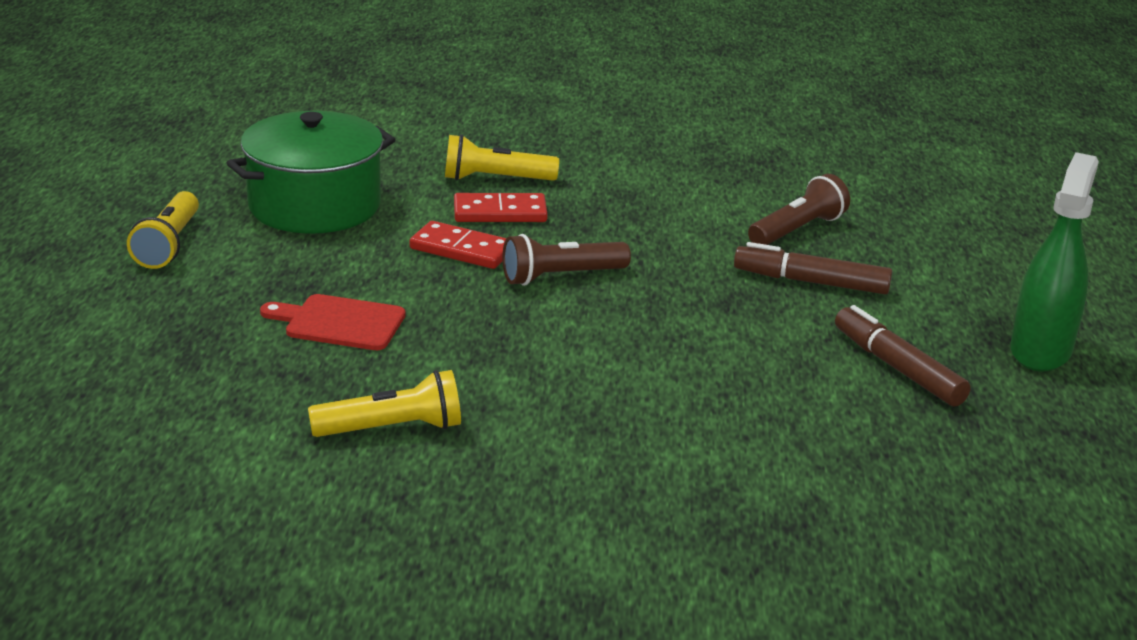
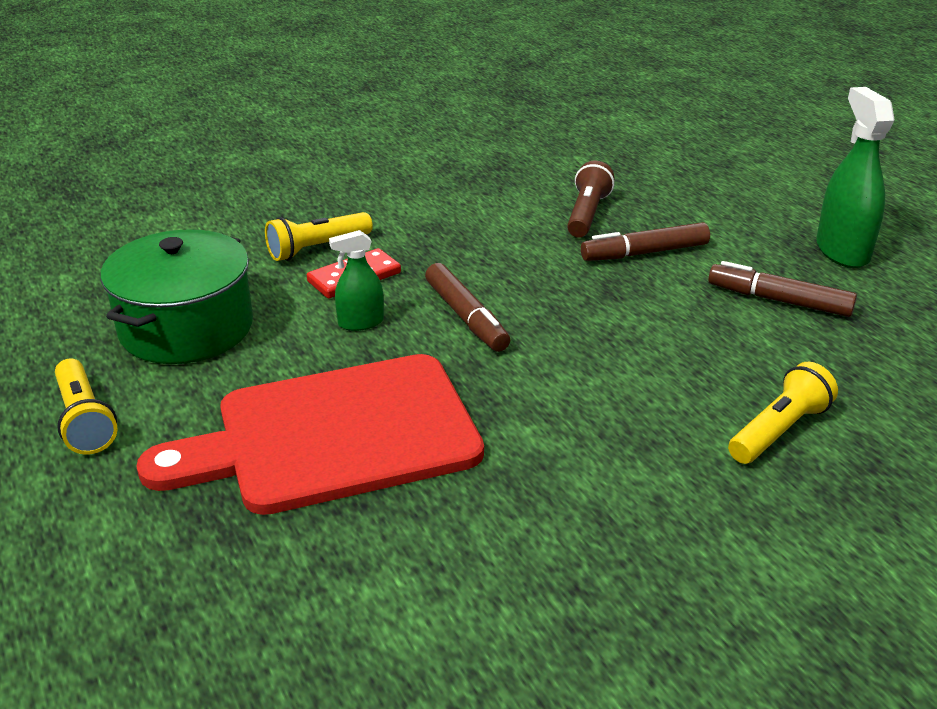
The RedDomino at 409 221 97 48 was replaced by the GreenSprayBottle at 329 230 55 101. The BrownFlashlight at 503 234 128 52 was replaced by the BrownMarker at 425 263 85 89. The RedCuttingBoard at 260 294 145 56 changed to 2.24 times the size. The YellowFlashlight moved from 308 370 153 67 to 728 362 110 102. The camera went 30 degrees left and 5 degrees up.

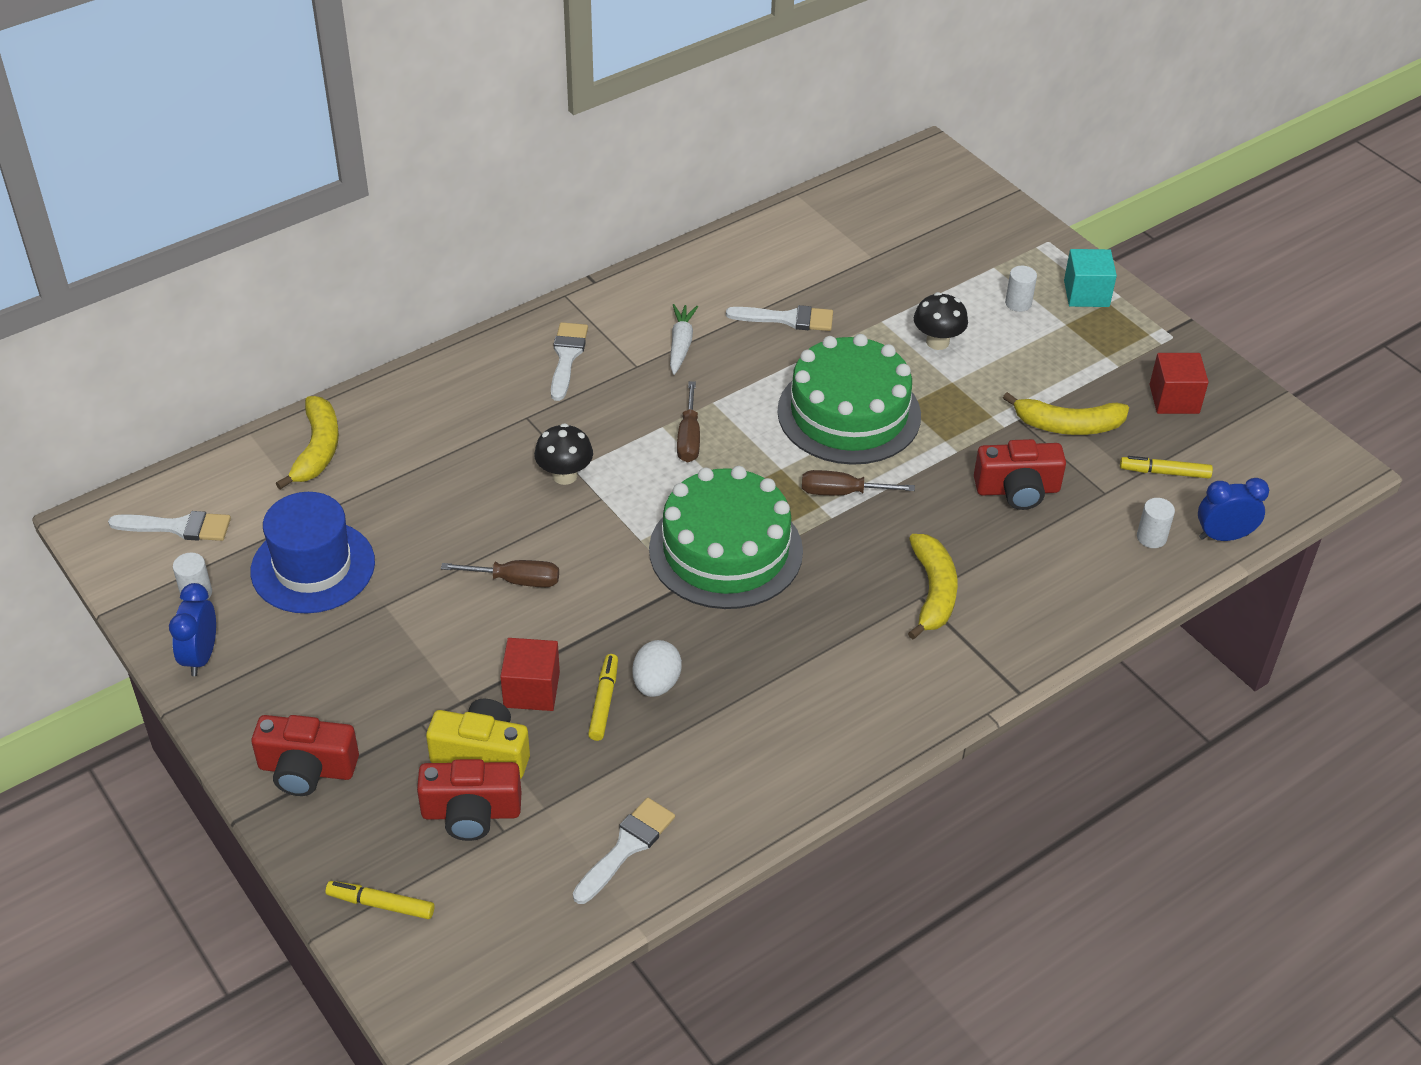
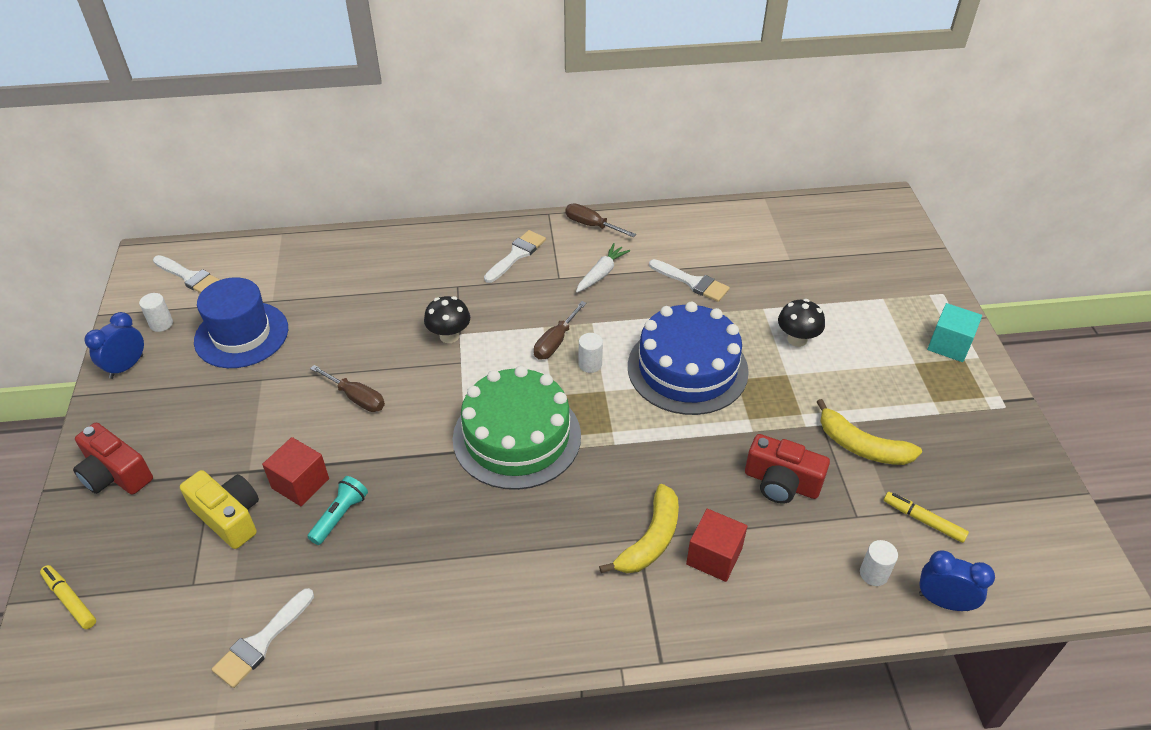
The WhiteCylinder moved from 1005 266 32 46 to 579 333 24 40. The GreenCake at 777 334 144 131 became the BlueCake at 628 302 121 113. The RedCube moved from 1149 353 60 61 to 686 509 62 73. The YellowBanana at 276 396 63 94 disappeared. The BrownScrewdriver moved from 802 470 113 25 to 565 203 71 34. The WhiteEgg at 632 640 50 57 disappeared. The YellowMarker at 588 654 30 87 was replaced by the TurquoiseFlashlight at 307 476 61 69. The RedCamera at 417 759 104 82 disappeared. The WhiteBrush at 573 797 102 107 turned 150 degrees clockwise. The camera went 30 degrees right and 0 degrees up.

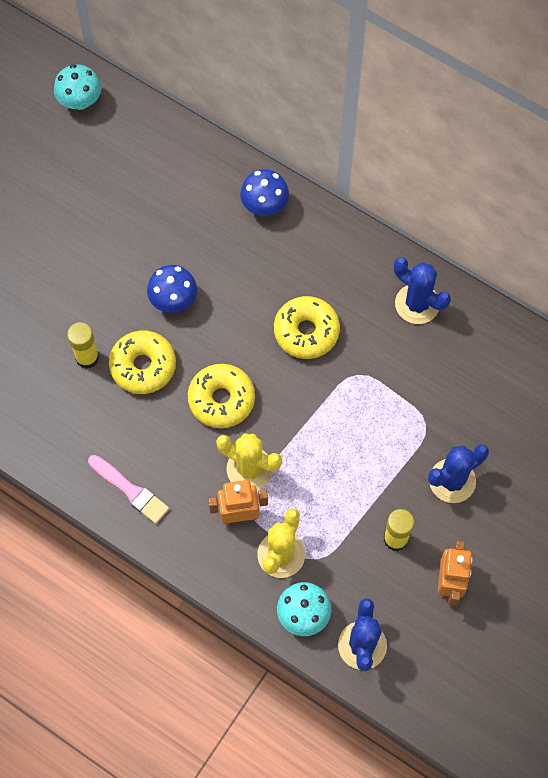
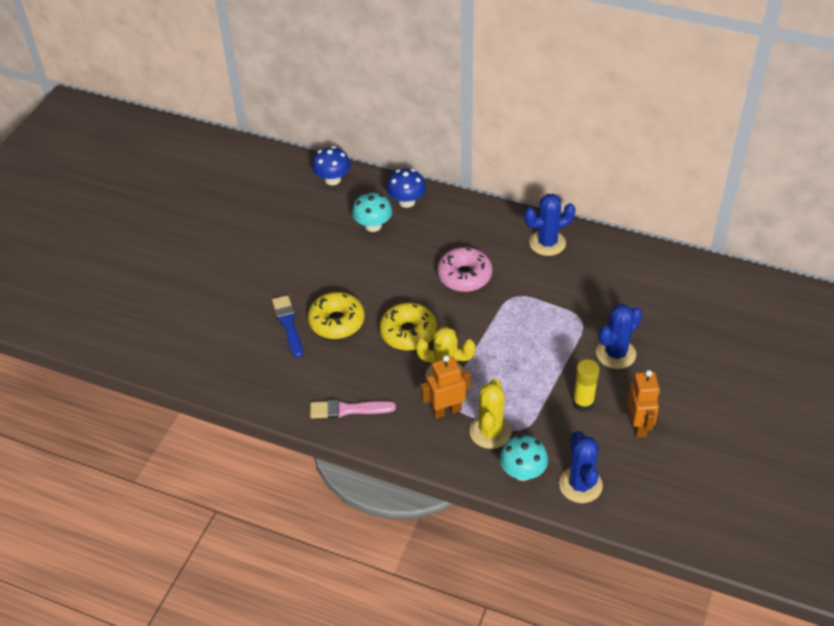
The TurquoiseMushroom moved from 54 64 47 46 to 352 192 40 40. The BlueCactus at 394 257 57 67 turned 45 degrees counterclockwise. The BlueMushroom moved from 147 265 50 48 to 312 146 39 39. The YellowDonut at 274 296 66 63 became the PinkDonut at 437 247 55 45. The YellowGlueStick at 67 322 32 47 was replaced by the BlueBrush at 272 295 31 63. The PinkBrush at 88 455 81 69 turned 150 degrees clockwise. The camera went 10 degrees left and 20 degrees down.

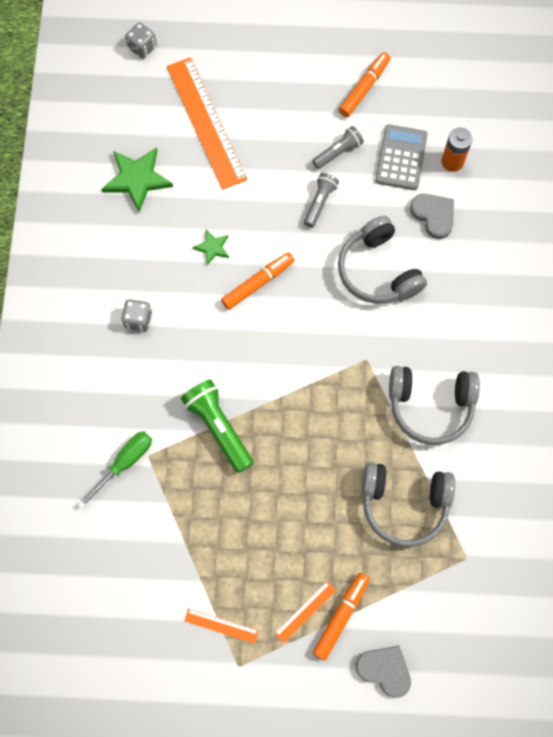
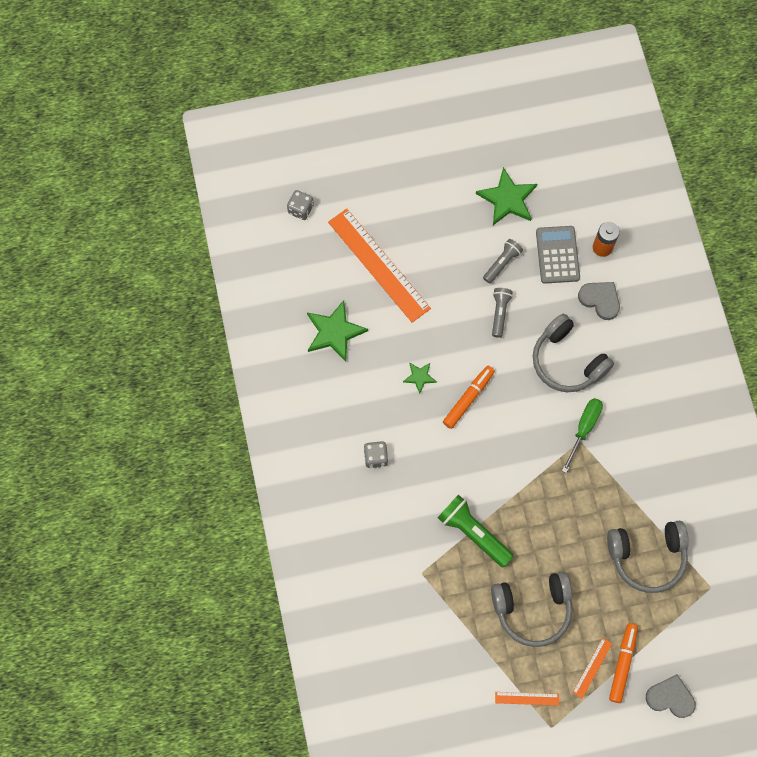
The OrangeMarker at 339 52 51 65 was replaced by the GreenStar at 476 167 61 58. The GreyHeadphones moved from 389 366 91 79 to 491 571 81 76. The GreenScrewdriver moved from 78 431 74 78 to 562 398 41 75. The camera went 15 degrees left and 0 degrees up.

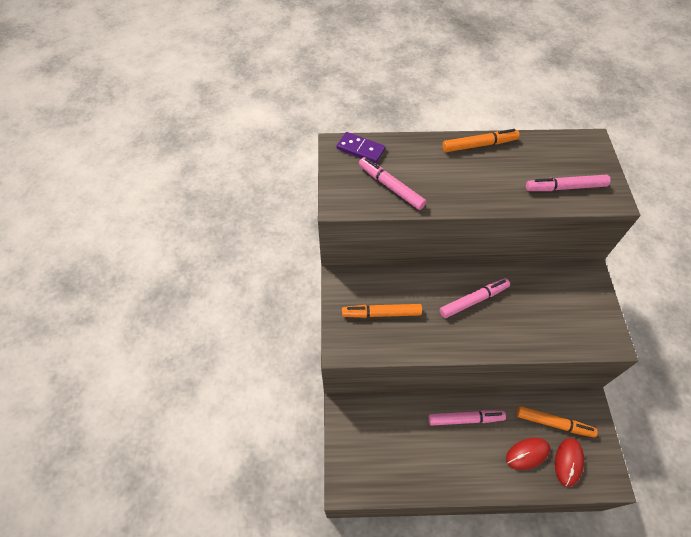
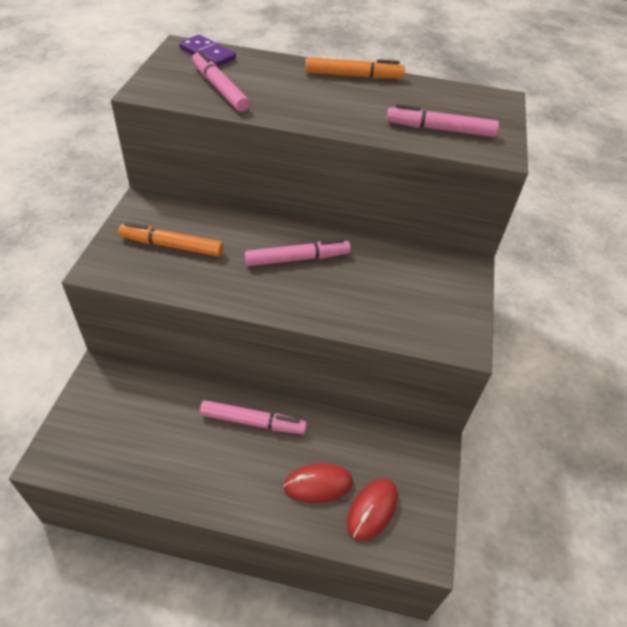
The OrangeMarker at 517 406 81 31 disappeared. The camera went 10 degrees right and 10 degrees down.

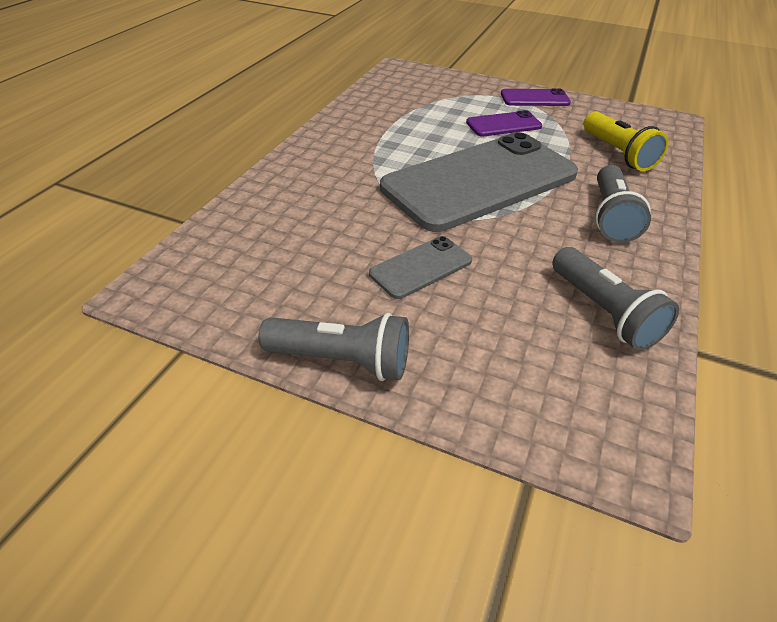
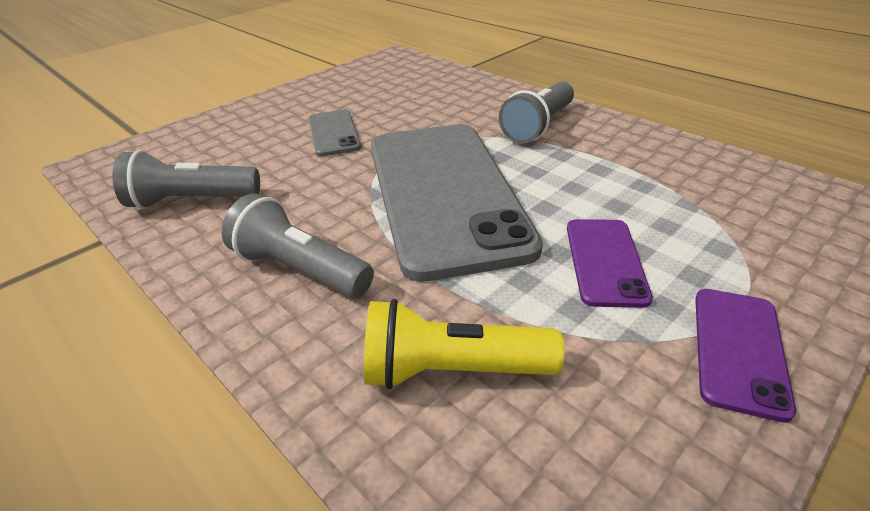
The GreyFlashlight moved from 258 313 151 68 to 499 81 75 62. The camera went 115 degrees right and 5 degrees down.

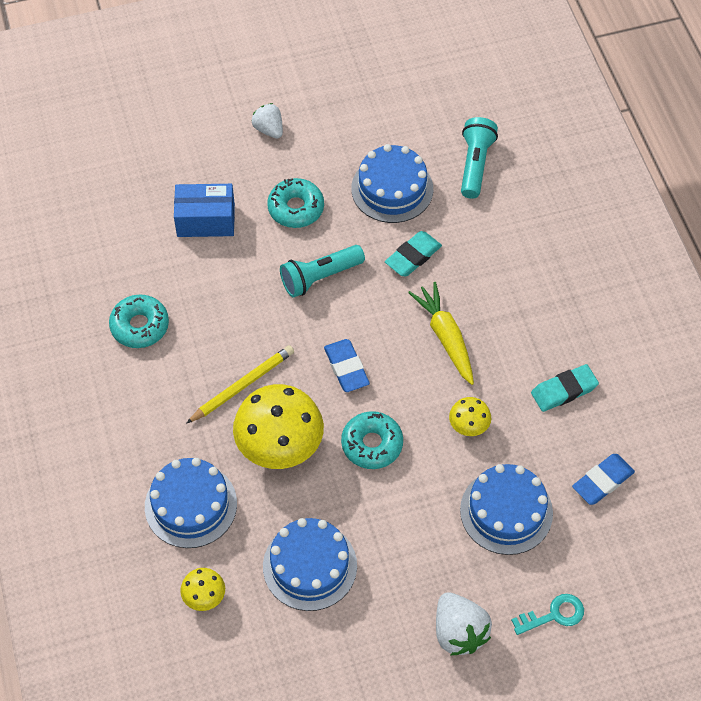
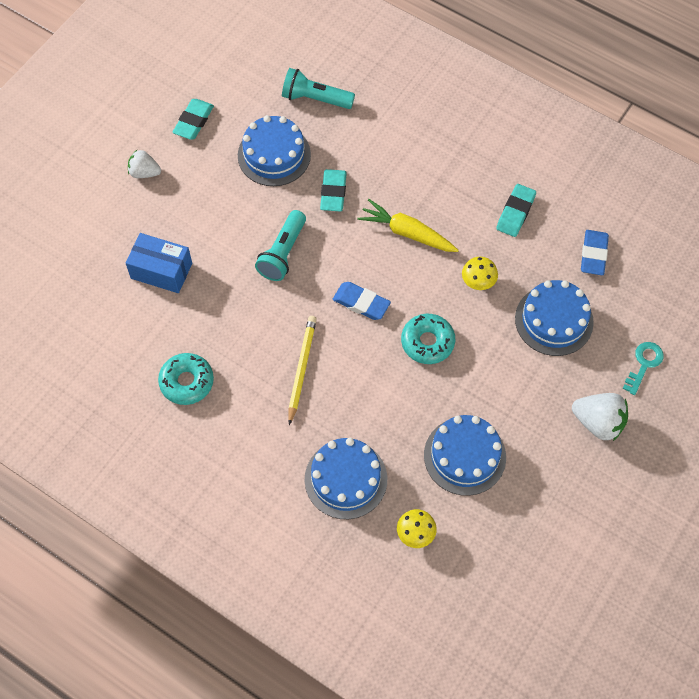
The TurquoiseFlashlight at 461 117 37 82 turned 45 degrees counterclockwise. The TurquoiseDonut at 267 178 57 50 disappeared. The BlueBox at 174 184 61 53 turned 60 degrees clockwise. The YellowMushroom at 233 384 91 85 disappeared. The TurquoiseEraser at 173 99 41 41 appeared. The camera went 40 degrees left and 5 degrees up.

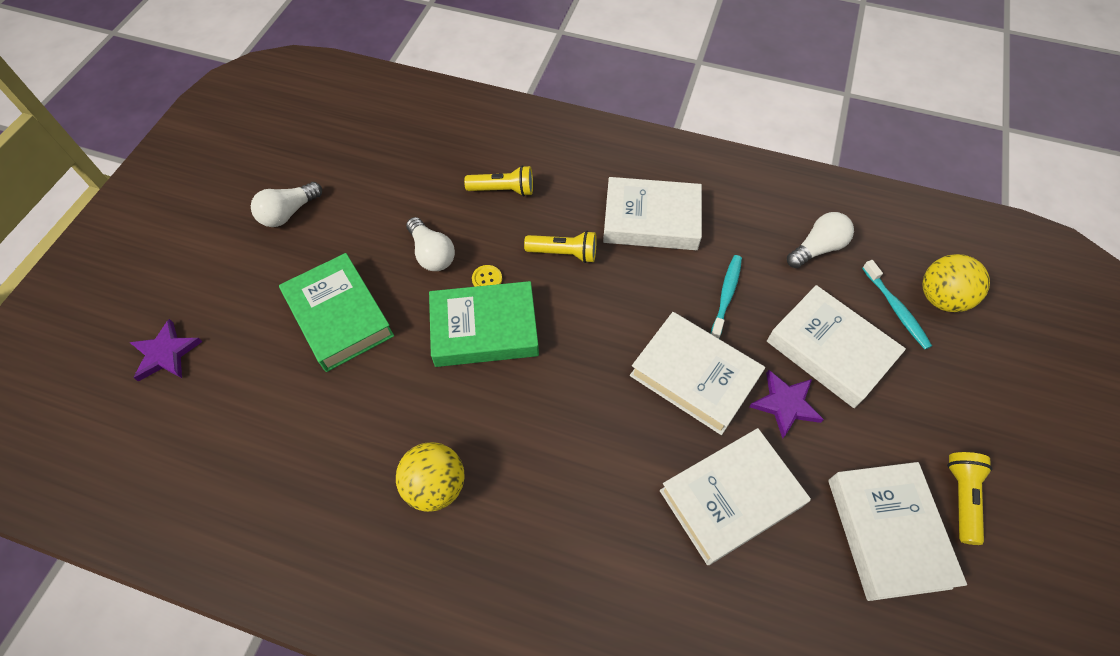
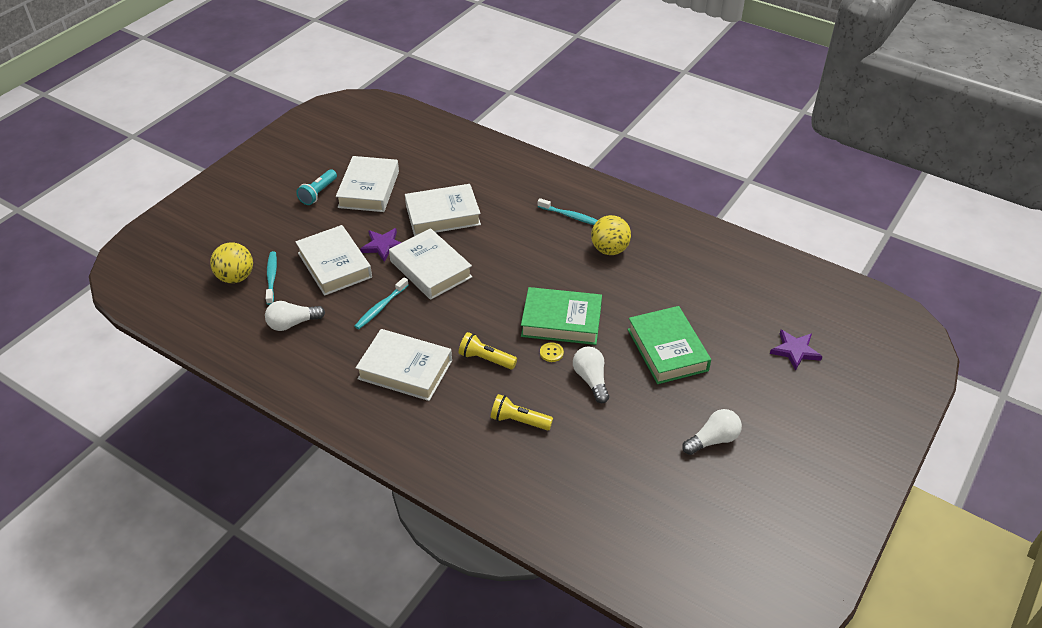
The YellowFlashlight at 947 452 46 93 became the TurquoiseFlashlight at 296 169 41 36. The TurquoiseToothbrush at 538 198 60 27 appeared. The camera went 165 degrees left and 15 degrees down.

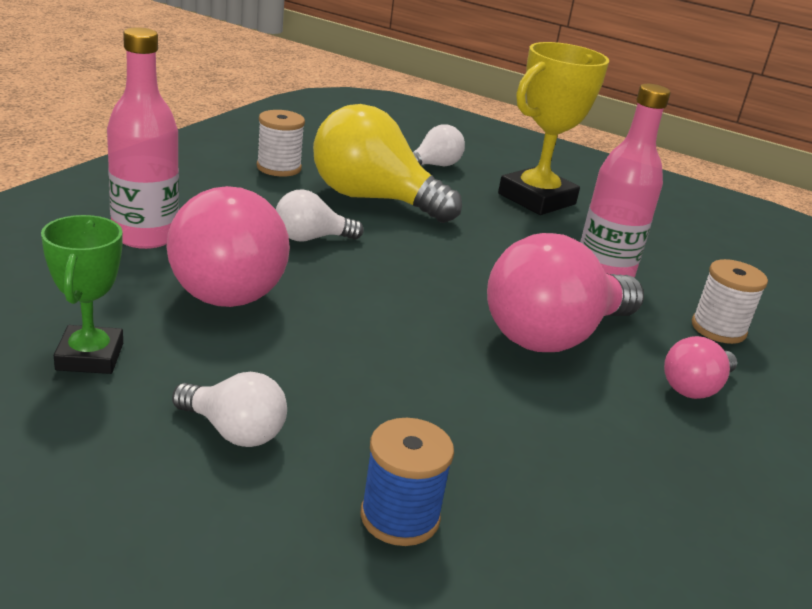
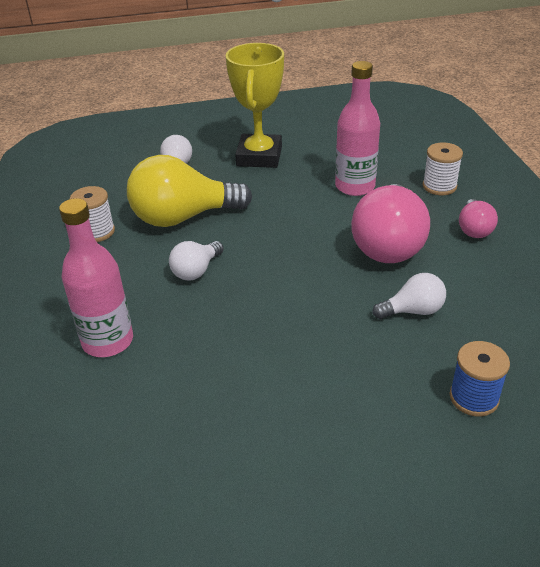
The PinkLightBulb at 167 186 123 121 disappeared. The GreenTrophy at 41 215 82 159 disappeared. The WhiteLightBulb moved from 172 372 115 75 to 373 273 73 46. The camera went 35 degrees left and 10 degrees up.

